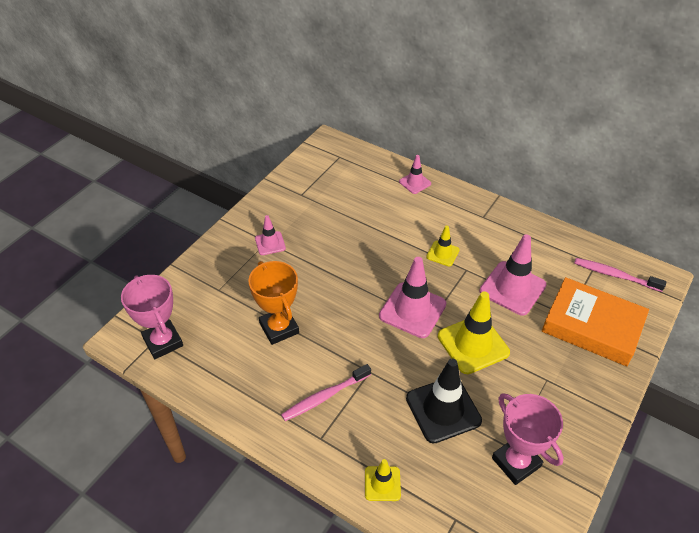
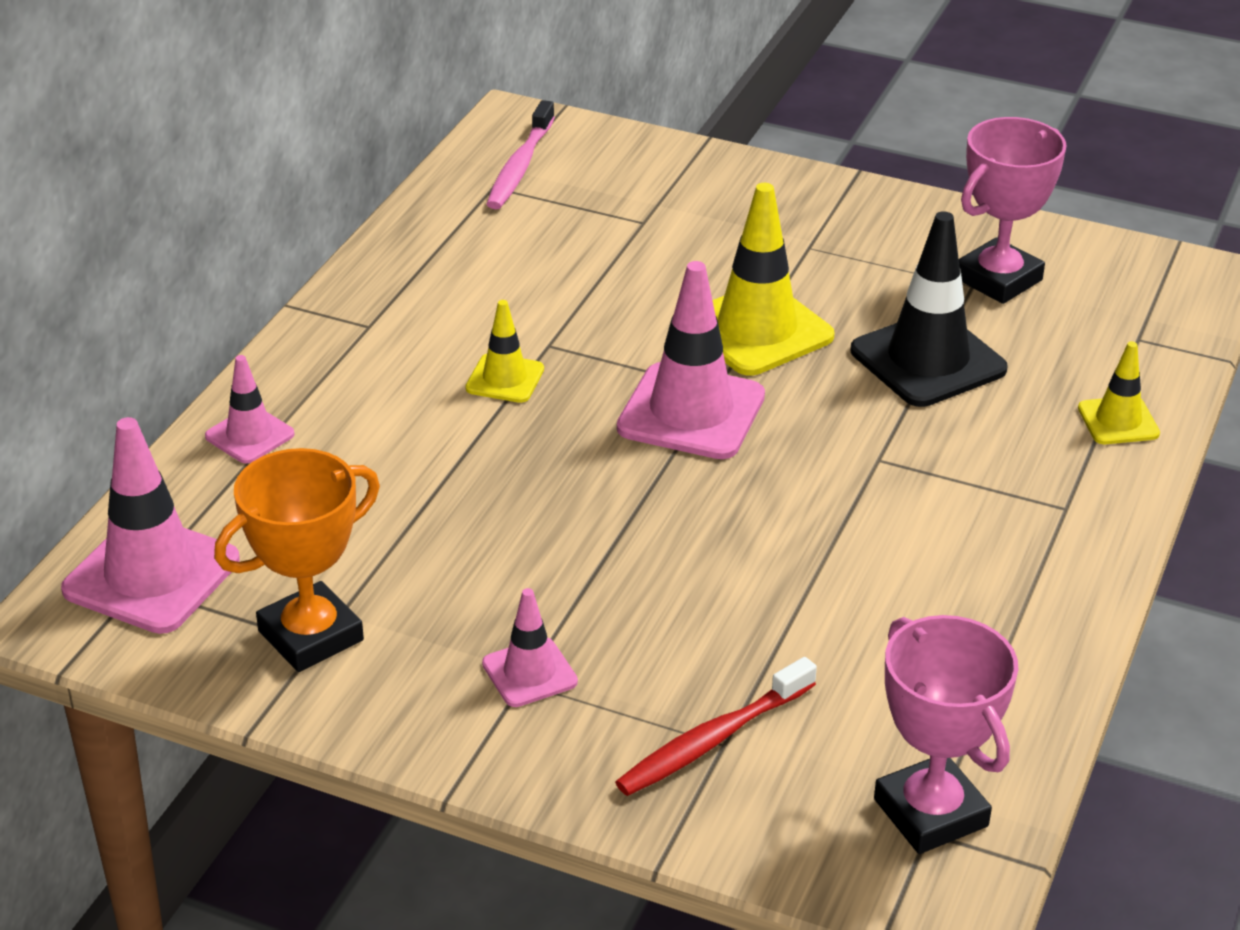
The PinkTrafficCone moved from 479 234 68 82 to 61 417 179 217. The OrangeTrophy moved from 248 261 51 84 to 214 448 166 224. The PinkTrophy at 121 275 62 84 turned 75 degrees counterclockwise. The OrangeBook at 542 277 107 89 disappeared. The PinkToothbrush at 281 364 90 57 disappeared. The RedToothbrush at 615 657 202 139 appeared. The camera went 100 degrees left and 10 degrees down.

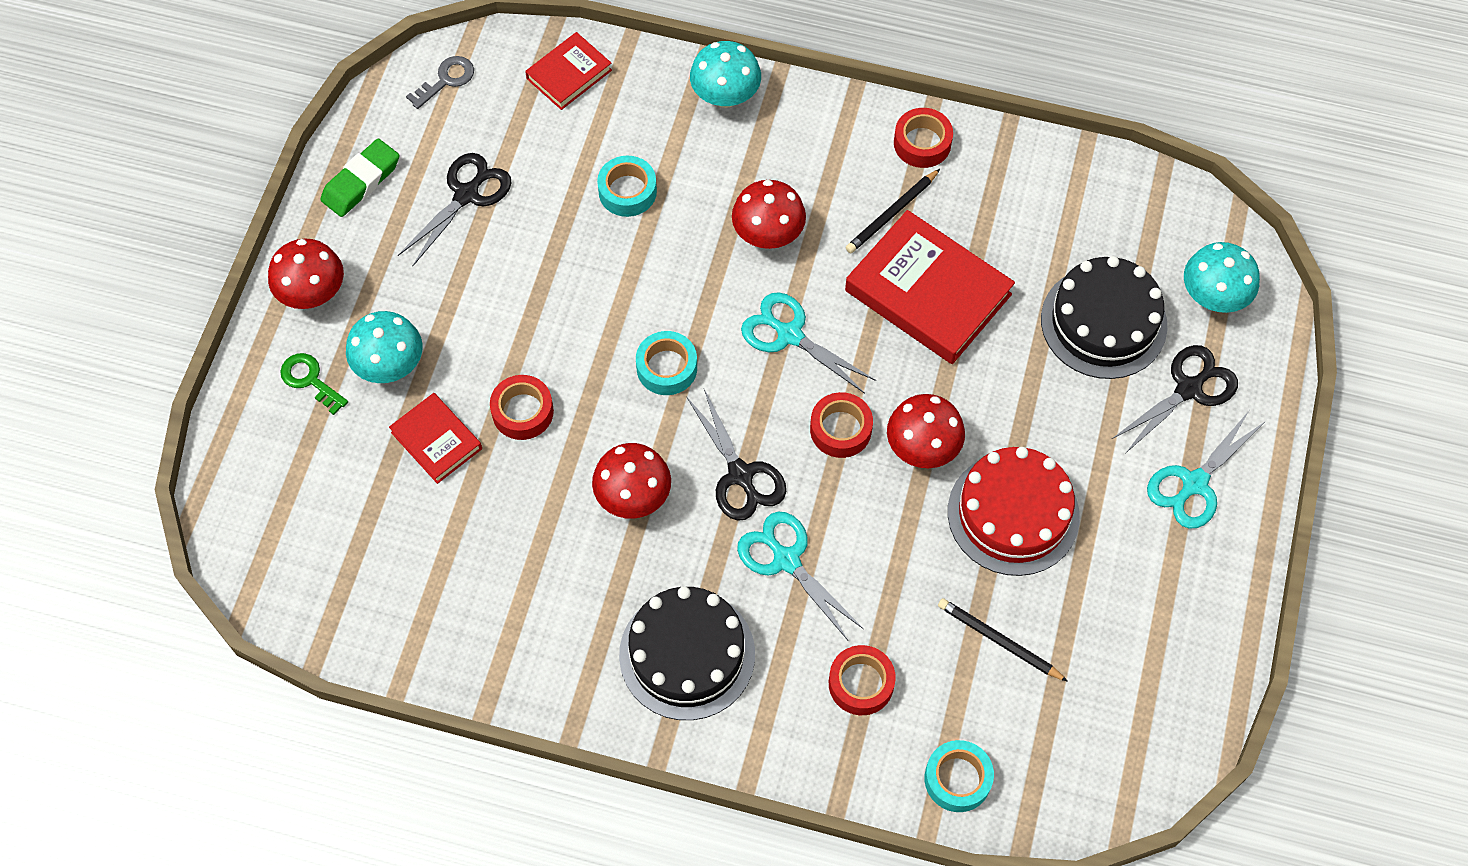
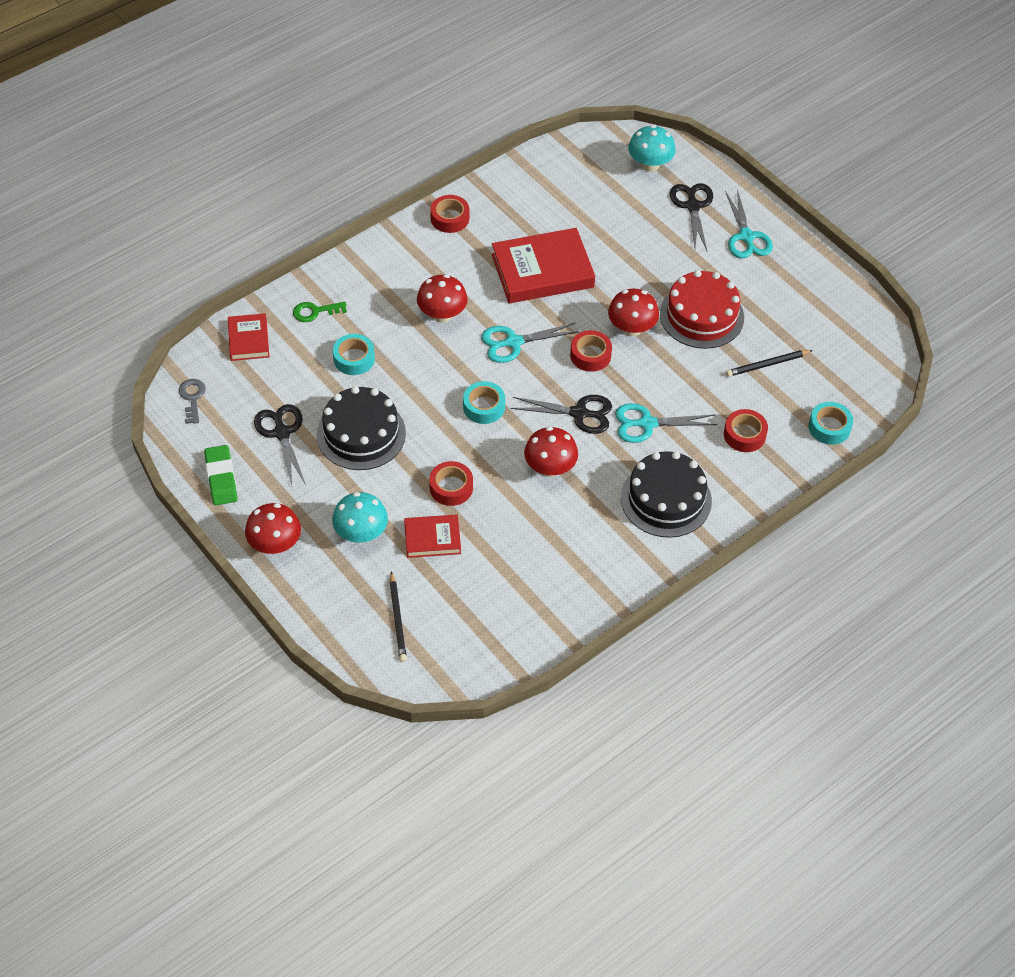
The TurquoiseMushroom at 690 41 71 67 disappeared. The BlackPencil moved from 846 169 94 84 to 389 571 18 91. The BlackCake moved from 1041 256 126 123 to 317 386 89 84. The GreenKey moved from 280 353 68 62 to 293 302 54 20. The camera went 55 degrees left and 10 degrees down.

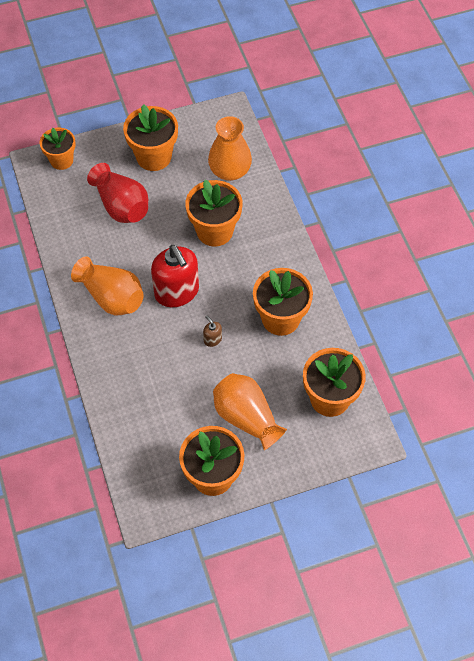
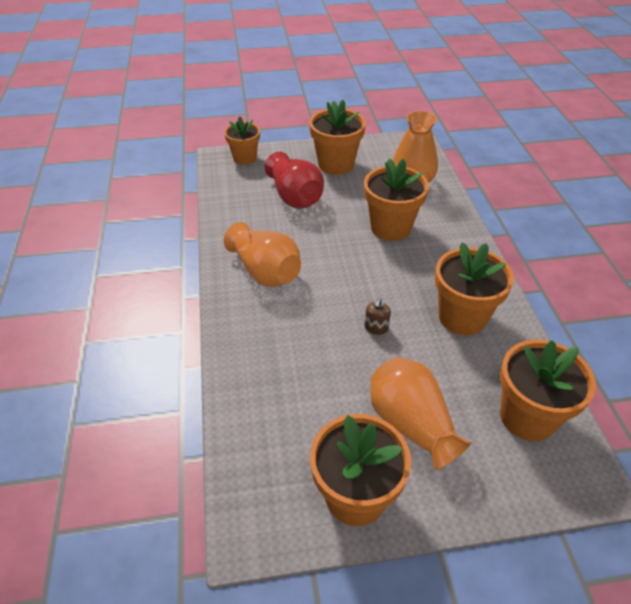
The RedSoapDispenser at 151 245 48 62 disappeared. The BrownSoapDispenser at 203 315 19 32 turned 135 degrees counterclockwise. The camera went 10 degrees right and 15 degrees down.

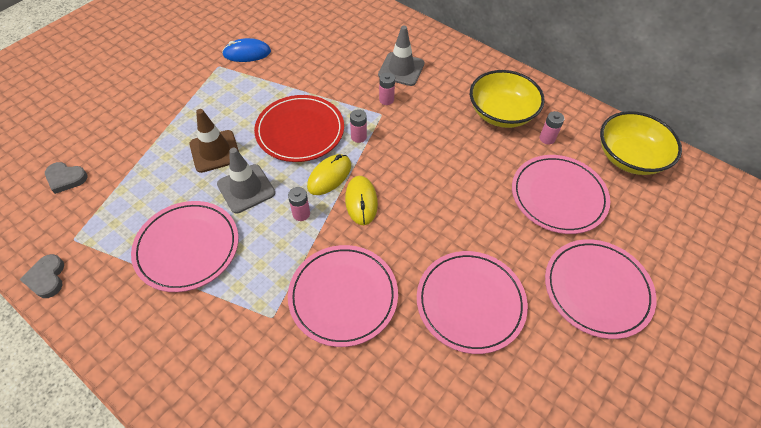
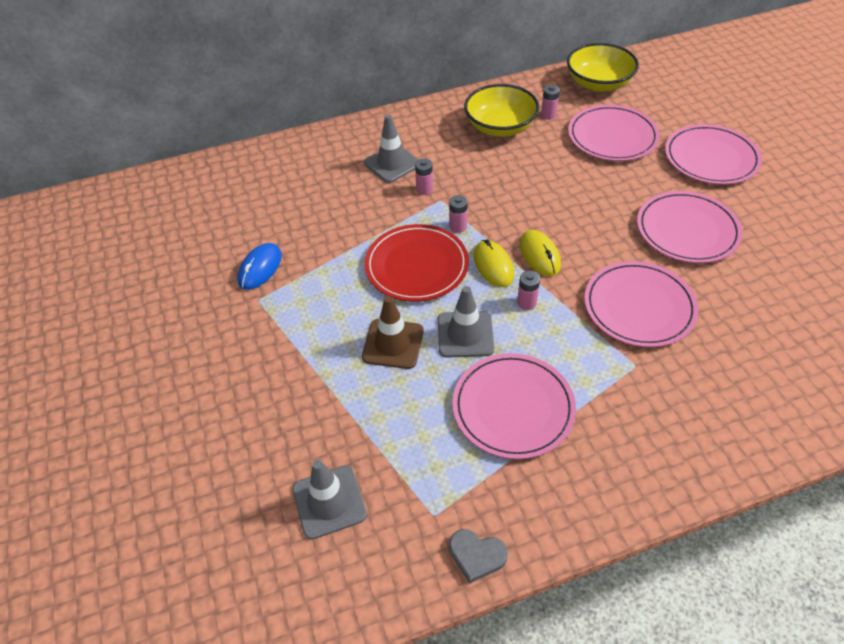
The GreyHeart at 45 162 42 32 was replaced by the GreyTrafficCone at 292 460 75 80. The YellowMouse at 345 176 33 49 turned 45 degrees clockwise. The camera went 55 degrees left and 5 degrees down.

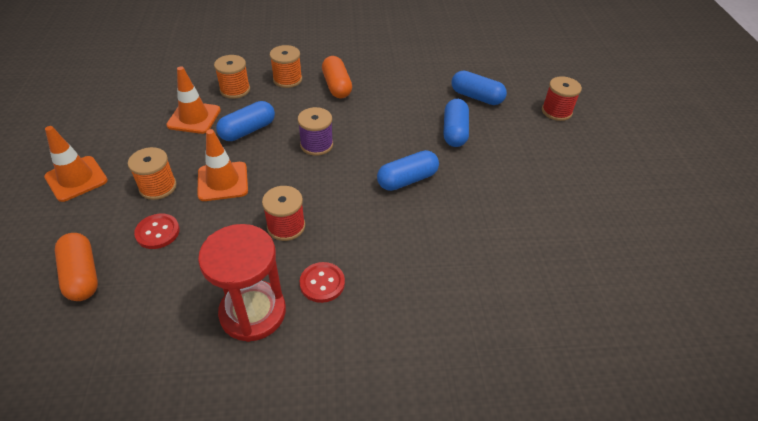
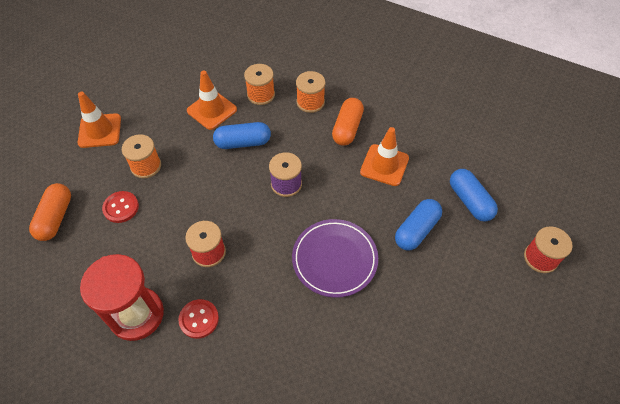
The OrangeTrafficCone moved from 197 129 51 72 to 360 127 49 59. The BlueCapsule at 377 150 62 41 was replaced by the PurplePlate at 292 219 86 79. The camera went 35 degrees right and 10 degrees up.

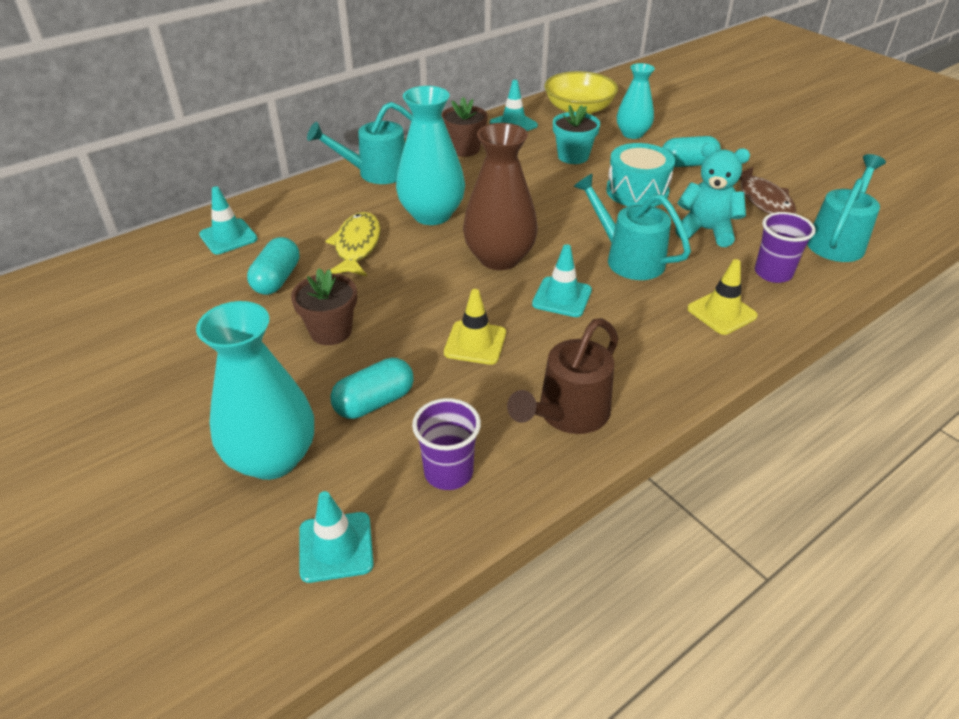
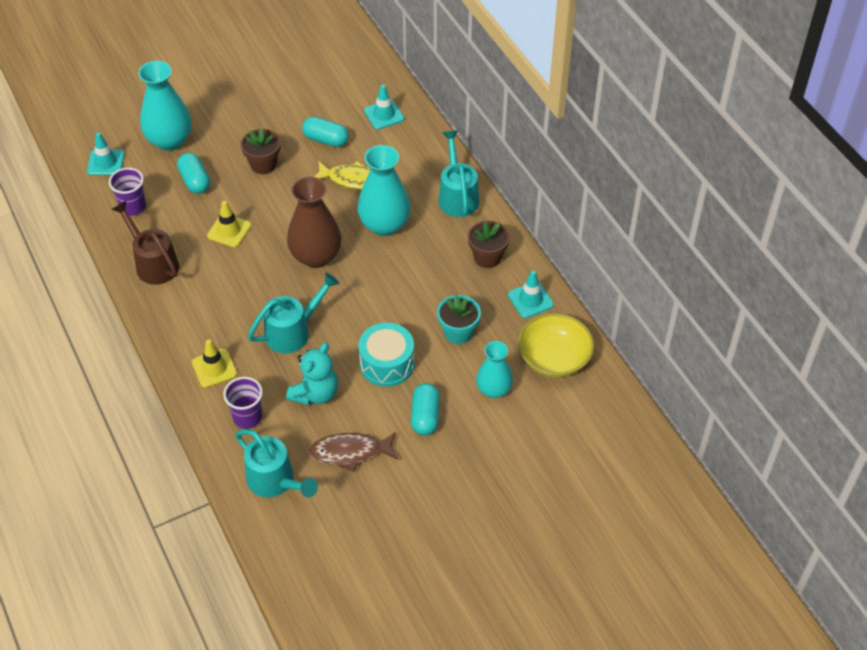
The TurquoiseTrafficCone at 532 244 60 73 disappeared. The camera went 100 degrees right and 10 degrees up.

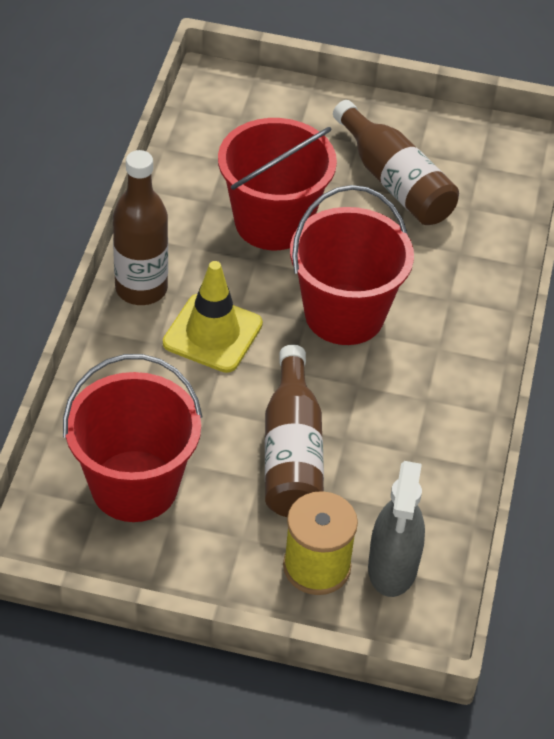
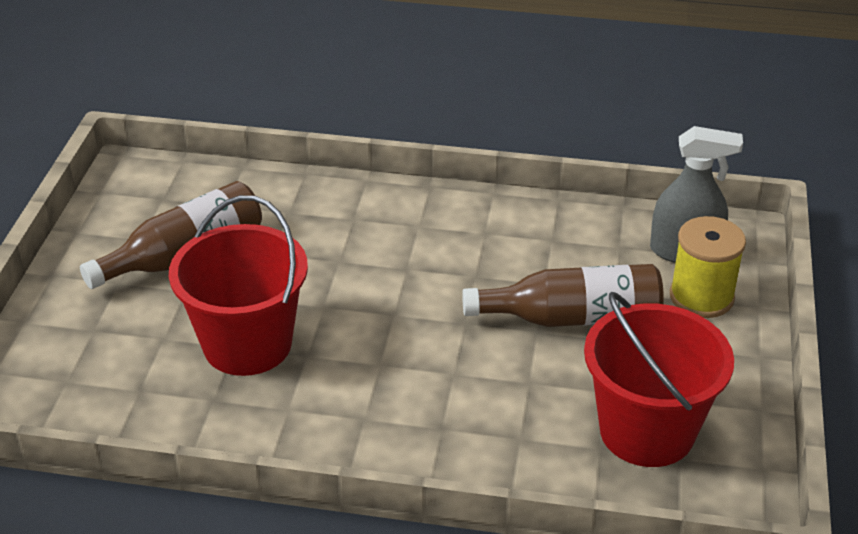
The BrownBottle at 113 150 55 155 disappeared. The RedBucket at 290 185 124 160 disappeared. The YellowTrafficCone at 163 261 100 112 disappeared. The camera went 90 degrees left and 10 degrees down.

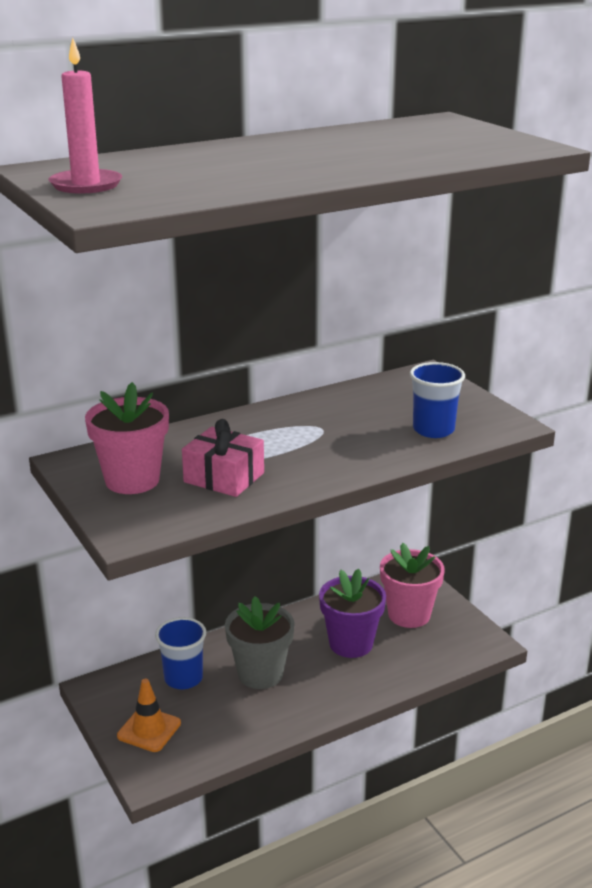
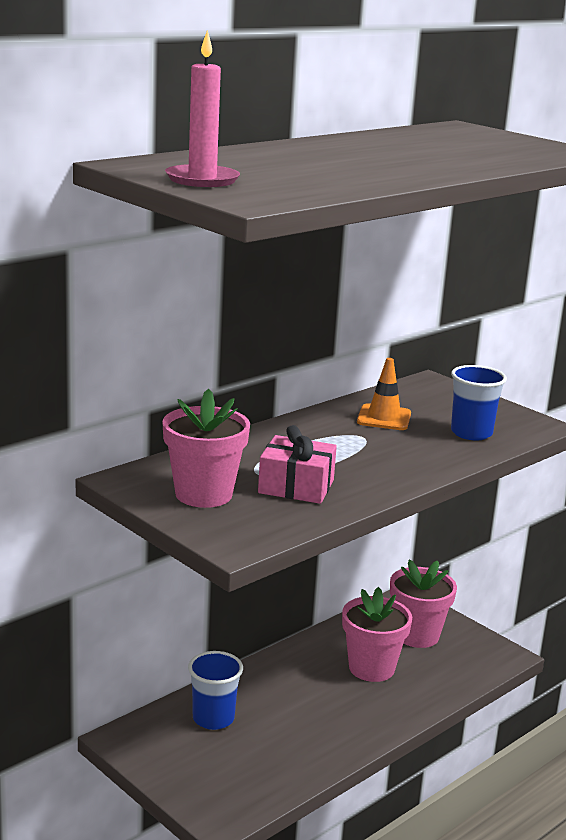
The PurpleFlowerPot at 319 568 67 90 became the PinkFlowerPot at 342 587 70 95. The GreyFlowerPot at 225 596 70 93 disappeared. The OrangeTrafficCone moved from 117 679 64 73 to 357 358 54 72. The camera went 15 degrees left and 5 degrees down.

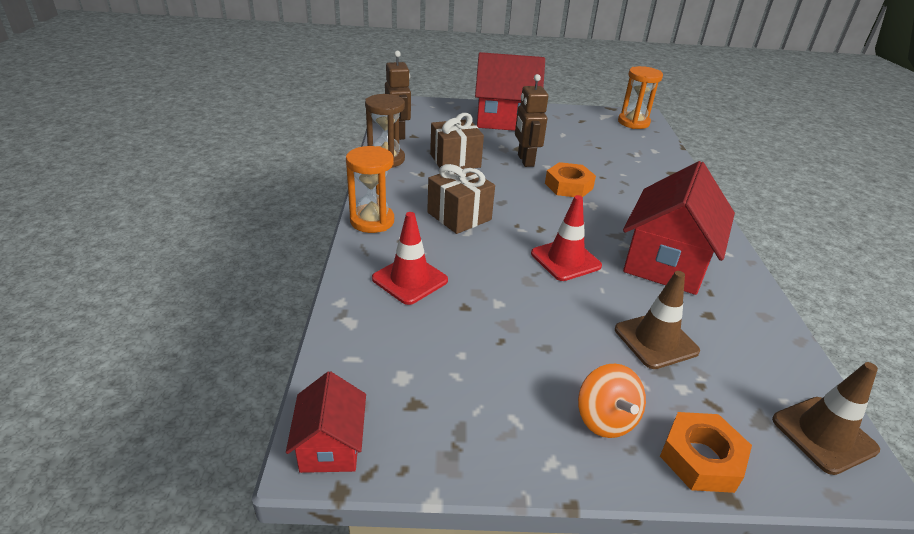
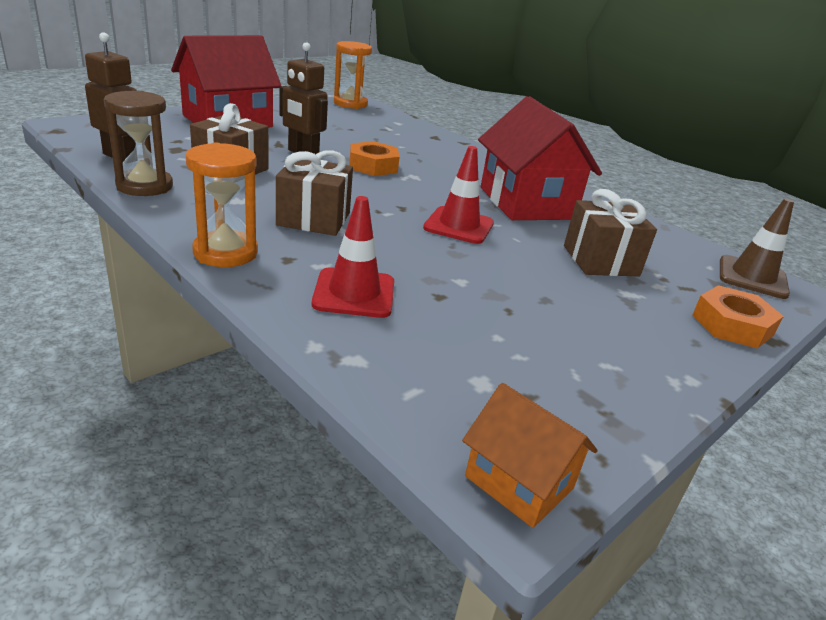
The BrownTrafficCone at 615 271 85 98 was replaced by the BrownGift at 564 189 93 88. The OrangeSpinningTop at 578 364 68 74 disappeared. The RedHouse at 286 371 80 102 became the OrangeHouse at 462 383 136 145. The camera went 45 degrees left and 5 degrees down.

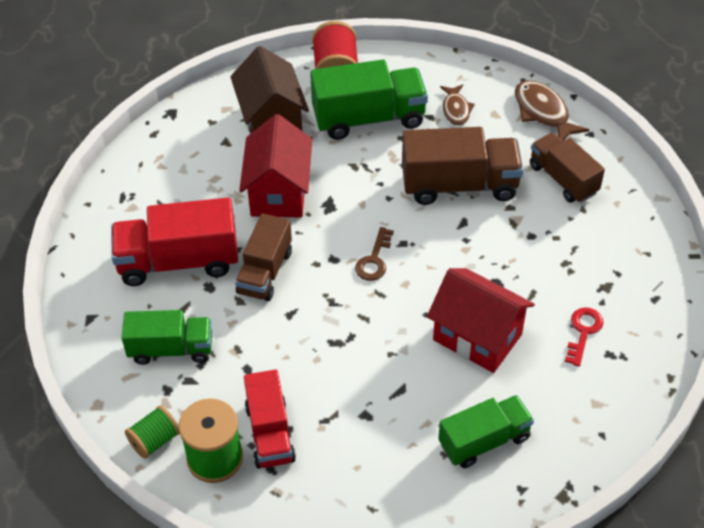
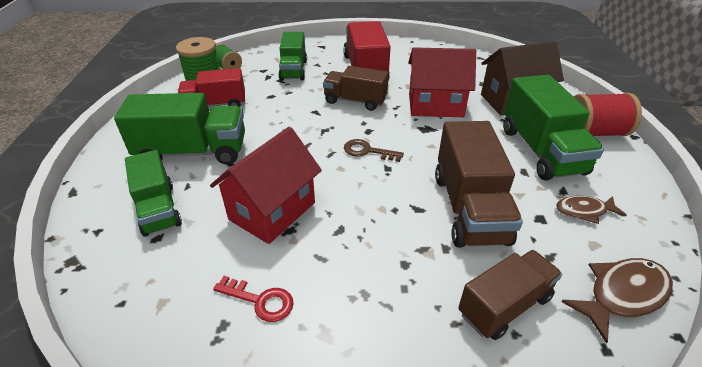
The GreenTruck at 114 93 131 72 appeared. The camera went 90 degrees right and 10 degrees down.

